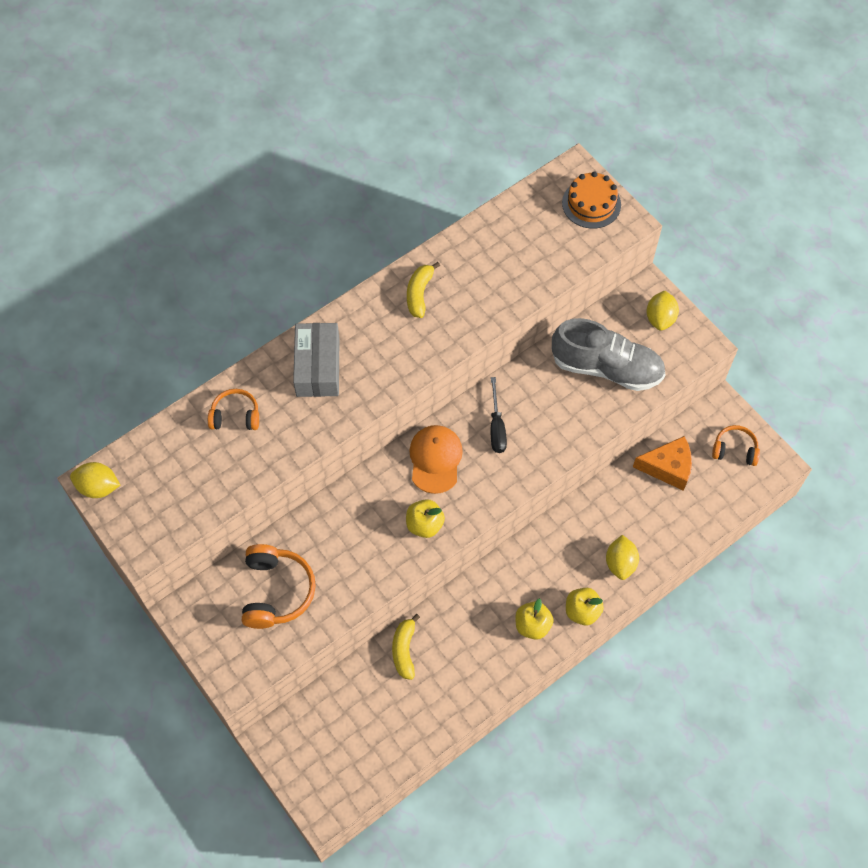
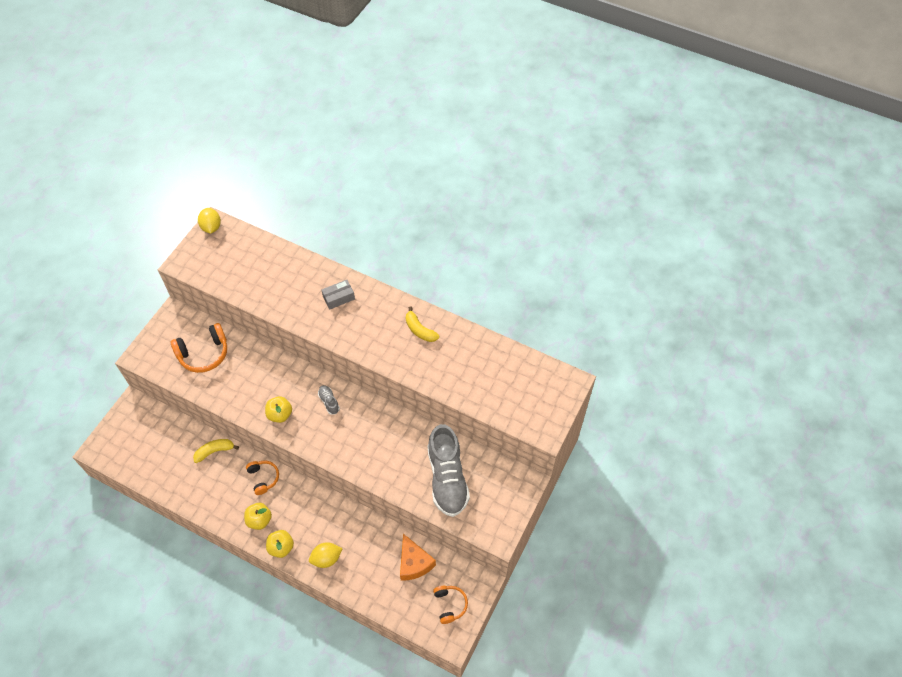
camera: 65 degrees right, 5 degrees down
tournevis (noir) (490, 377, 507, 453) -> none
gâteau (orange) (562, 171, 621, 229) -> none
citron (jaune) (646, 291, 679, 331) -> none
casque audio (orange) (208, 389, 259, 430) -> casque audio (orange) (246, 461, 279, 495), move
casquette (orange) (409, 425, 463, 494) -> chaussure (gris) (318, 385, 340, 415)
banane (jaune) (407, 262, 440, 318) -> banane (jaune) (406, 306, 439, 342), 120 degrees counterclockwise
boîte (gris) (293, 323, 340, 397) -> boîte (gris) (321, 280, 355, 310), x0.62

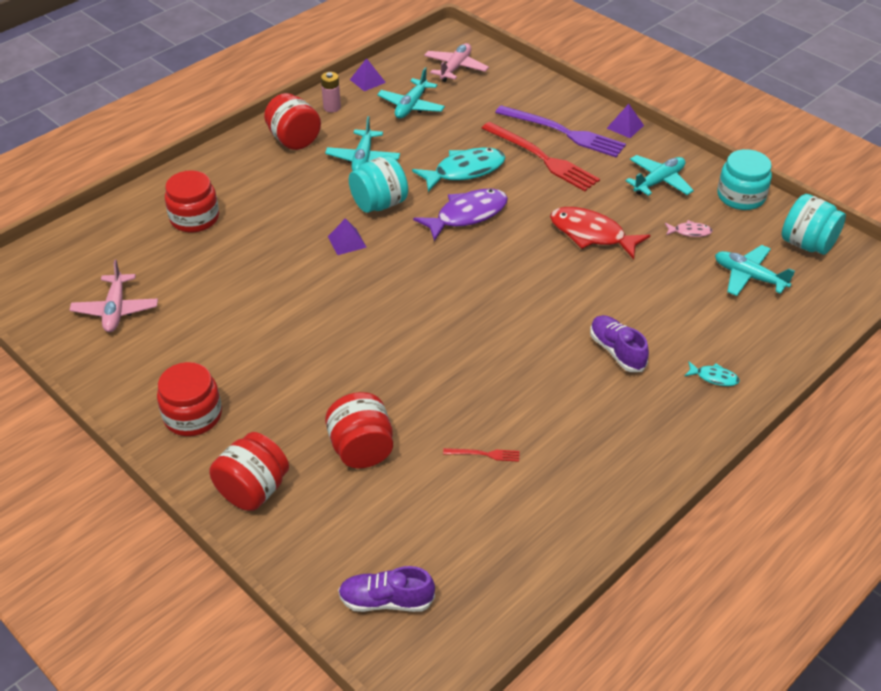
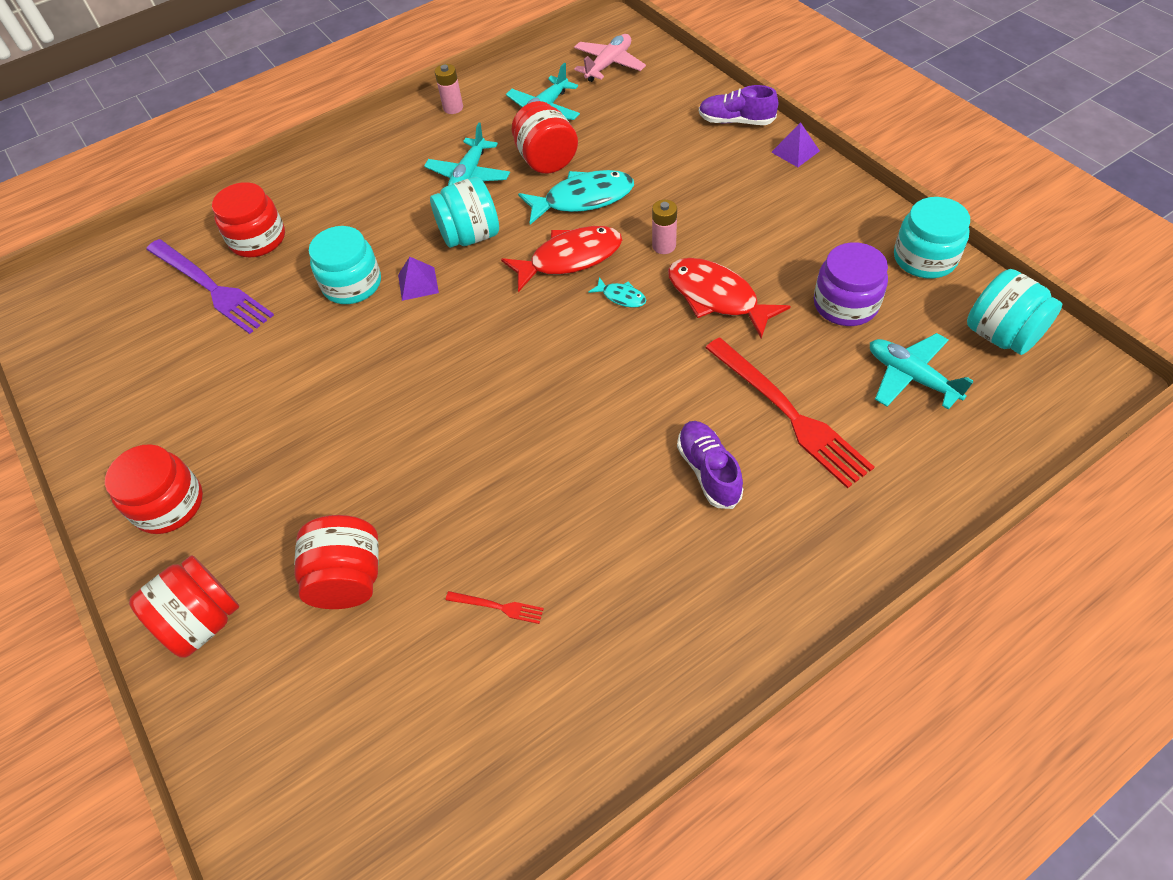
camera: 15 degrees right, 10 degrees up
avion (rose) (70, 260, 158, 332) -> none
pyramide (violet) (350, 58, 386, 91) -> none
avion (turquoise) (626, 155, 694, 196) -> none
none -> bocal (turquoise) (309, 226, 381, 304)
none -> pile (rose) (652, 200, 677, 254)
bocal (rouge) (264, 93, 321, 150) -> bocal (rouge) (512, 101, 578, 174), move
chaussure (violet) (338, 566, 435, 612) -> chaussure (violet) (699, 85, 778, 125), move
fourchette (rouge) (482, 122, 600, 191) -> fourchette (rouge) (706, 337, 874, 489), move
fourchette (violet) (495, 105, 626, 158) -> fourchette (violet) (146, 239, 274, 334), move
poisson (turquoise) (685, 361, 740, 386) -> poisson (turquoise) (588, 277, 646, 308), move
poisson (rose) (665, 220, 713, 237) -> bocal (violet) (814, 242, 888, 326)
poisson (violet) (413, 189, 508, 241) -> poisson (rouge) (501, 226, 622, 292)

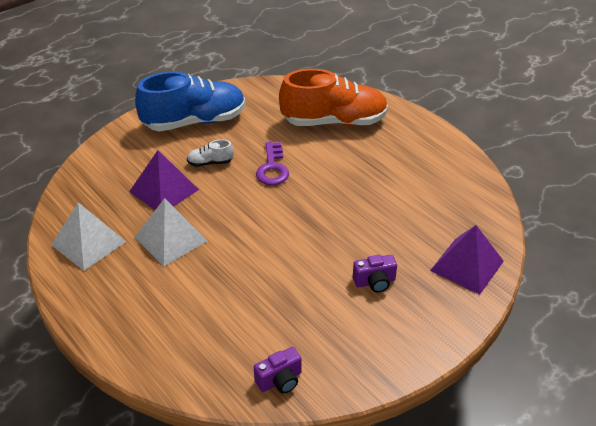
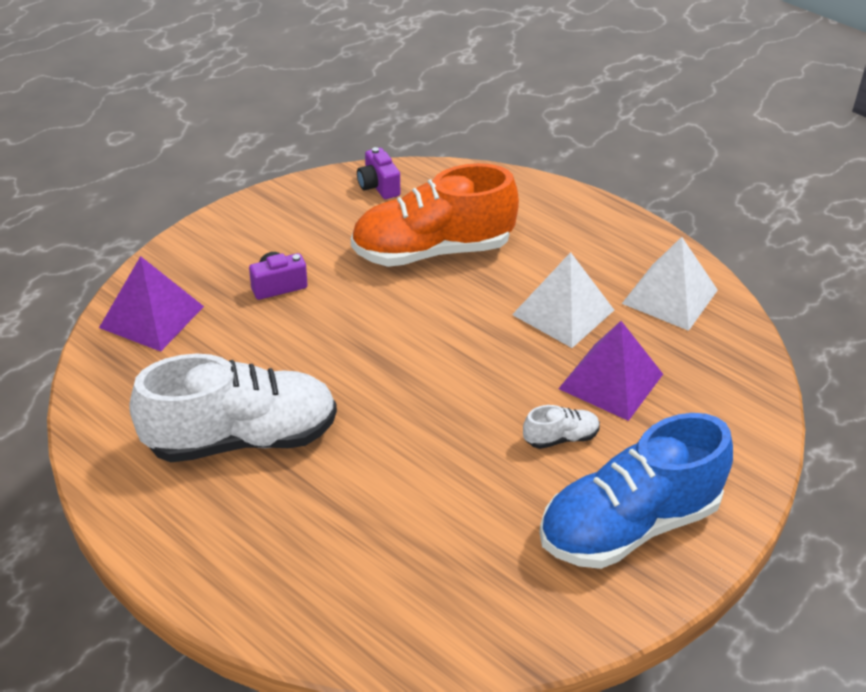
camera: 170 degrees right, 0 degrees up
clé (violet) (256, 142, 289, 185) -> none
none -> chaussure (blanc) (129, 354, 337, 462)
chaussure (orange) (279, 69, 388, 126) -> chaussure (orange) (351, 163, 519, 267), move
appareil photo (violet) (254, 347, 302, 393) -> appareil photo (violet) (357, 147, 400, 199), 75 degrees counterclockwise

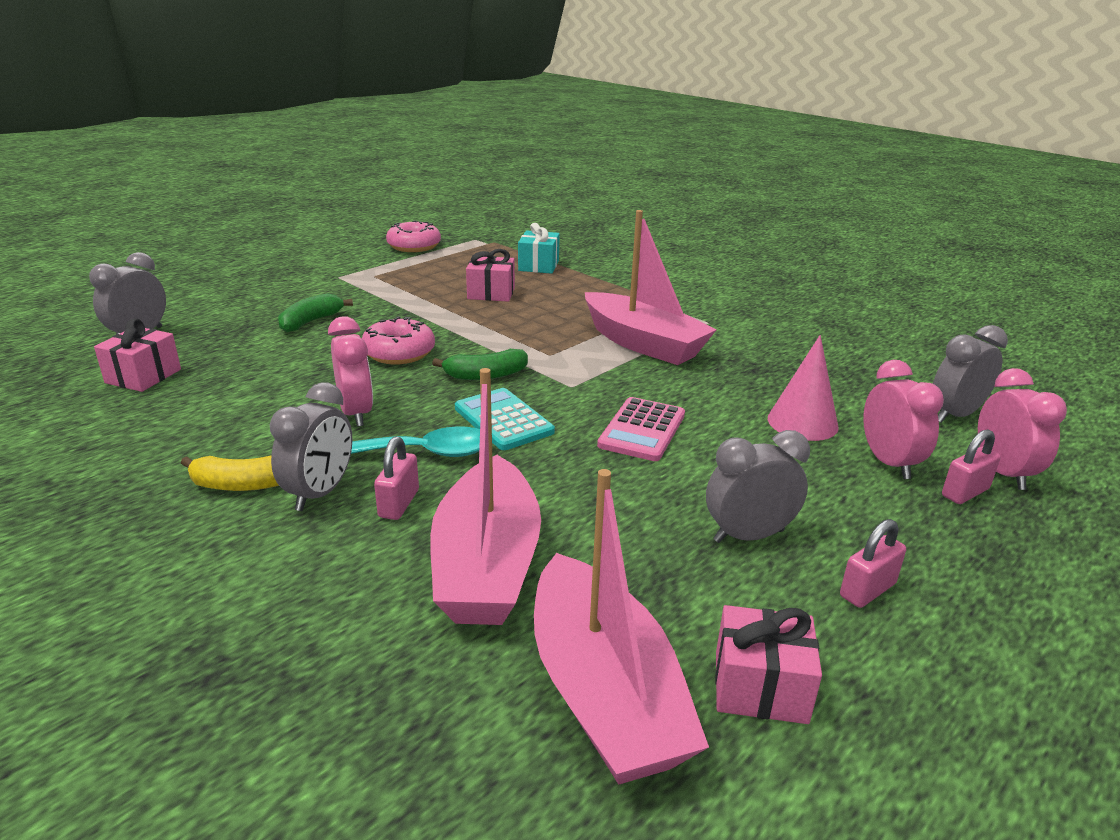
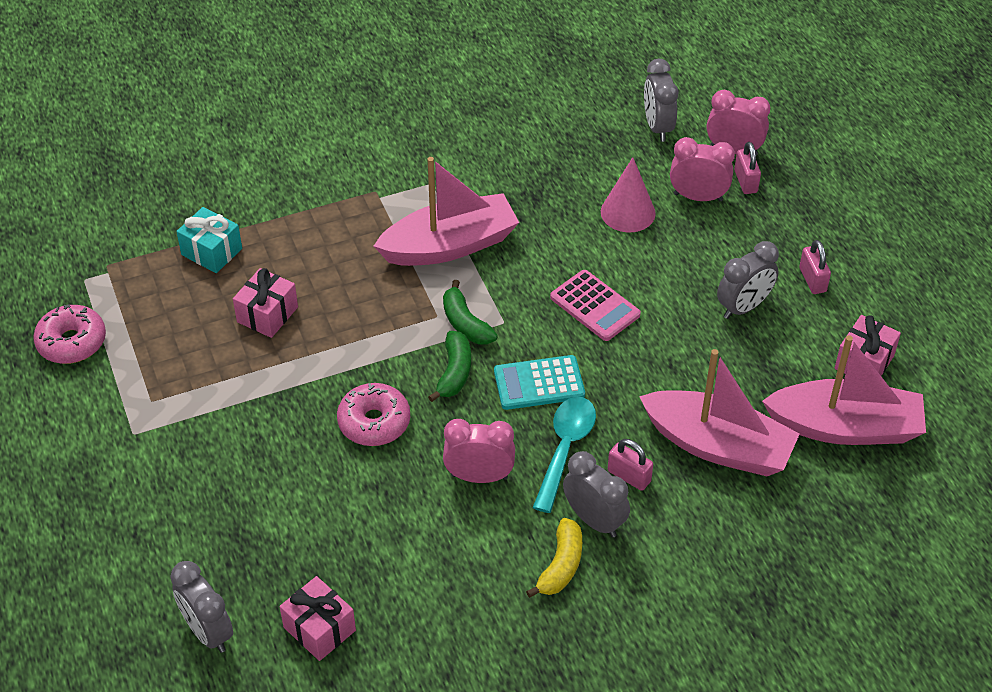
camera: 65 degrees left, 20 degrees up
banane (vert) (278, 293, 353, 332) -> banane (vert) (443, 280, 498, 345), move
réveil (gris) (706, 430, 810, 543) -> réveil (gris) (717, 241, 779, 319), 135 degrees counterclockwise

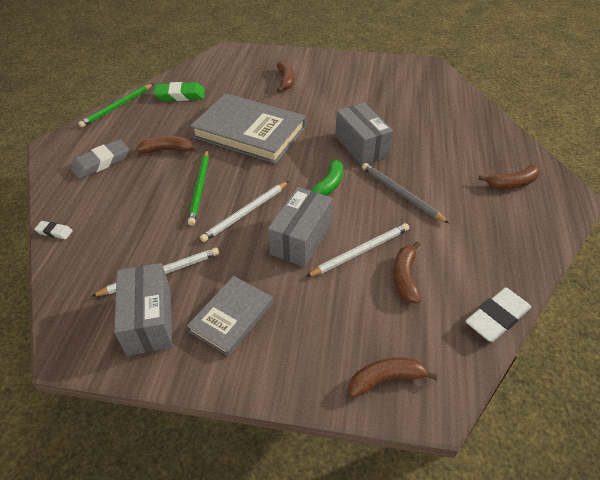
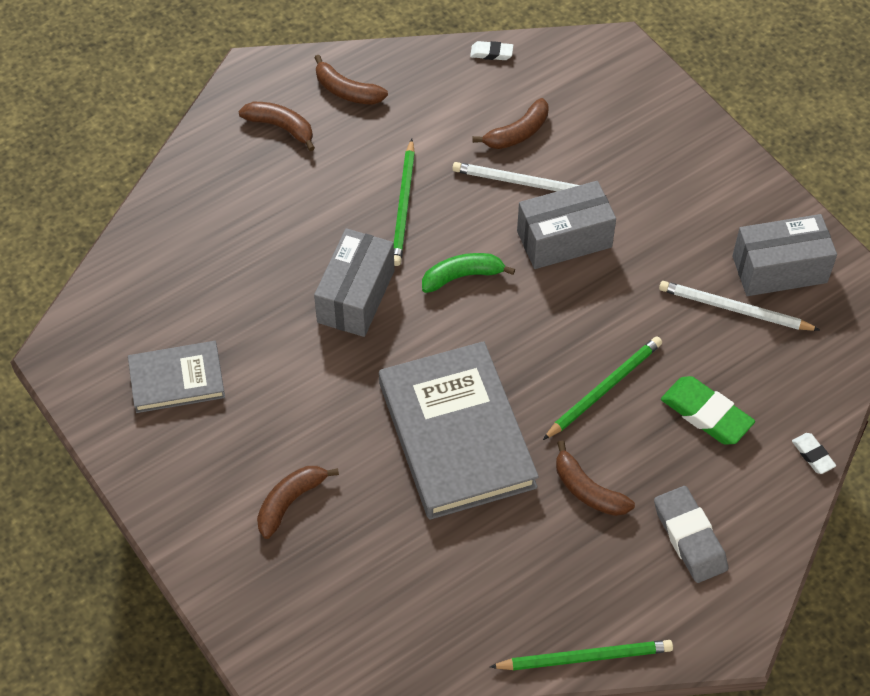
camera: 135 degrees left, 10 degrees up
crayon (blanc) (200, 181, 289, 242) -> none
gomme (vert) (153, 82, 205, 101) -> gomme (vert) (661, 376, 755, 444), move
livre (gris) (187, 276, 273, 356) -> livre (gris) (128, 341, 225, 413), move
banane (marron) (349, 357, 438, 397) -> banane (marron) (314, 55, 388, 105), move
crayon (gris) (362, 163, 449, 223) -> crayon (vert) (394, 139, 415, 266)
gomme (gris) (71, 139, 129, 179) -> gomme (gris) (654, 486, 728, 583), 60 degrees clockwise
boîte (gris) (114, 263, 173, 356) -> boîte (gris) (732, 214, 837, 296), 45 degrees clockwise
gomme (blanc) (466, 288, 531, 342) -> gomme (blanc) (470, 41, 513, 60), x0.53

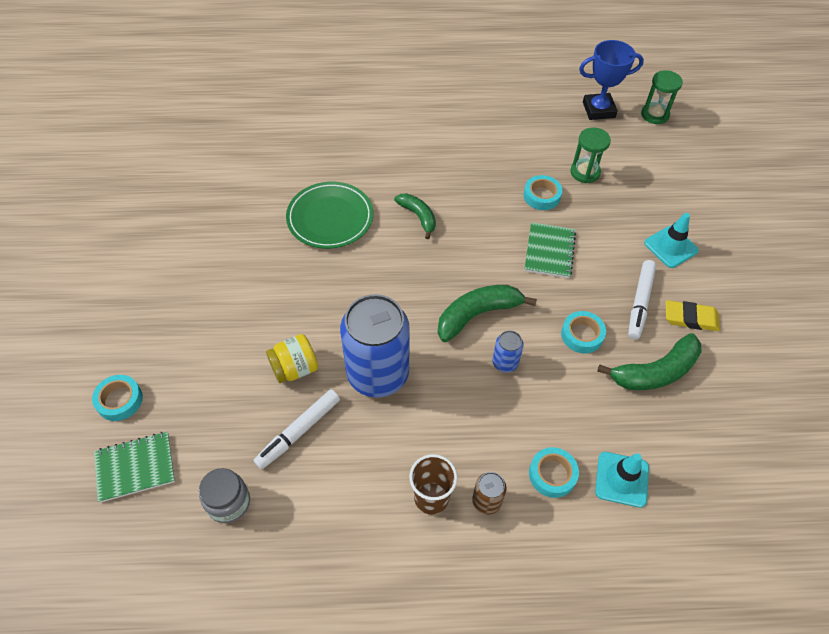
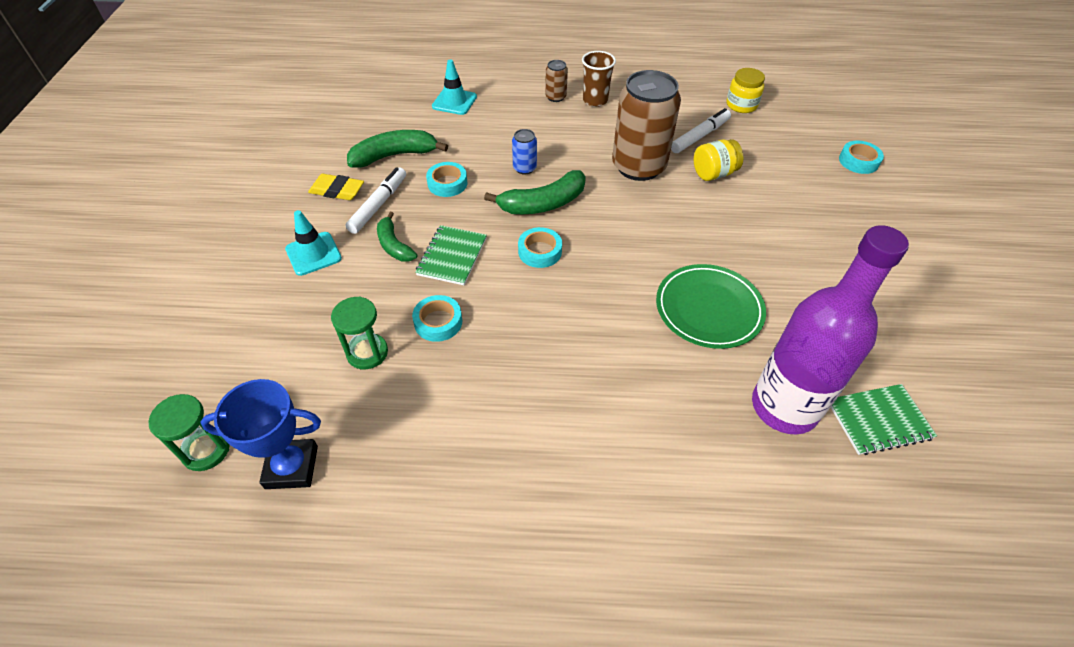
camera: 175 degrees left, 5 degrees down
none -> bouteille (violet) (752, 225, 909, 434)
carnet (vert) (94, 432, 175, 503) -> carnet (vert) (830, 384, 937, 455), move
banane (vert) (394, 193, 436, 239) -> banane (vert) (377, 212, 417, 261), move
ruban adhésif (turquoise) (529, 447, 579, 498) -> ruban adhésif (turquoise) (518, 227, 562, 268), move
bocal (gris) (199, 468, 250, 523) -> bocal (jaune) (726, 68, 765, 113)
canette (bleu) (340, 294, 410, 398) -> canette (marron) (612, 70, 681, 181)

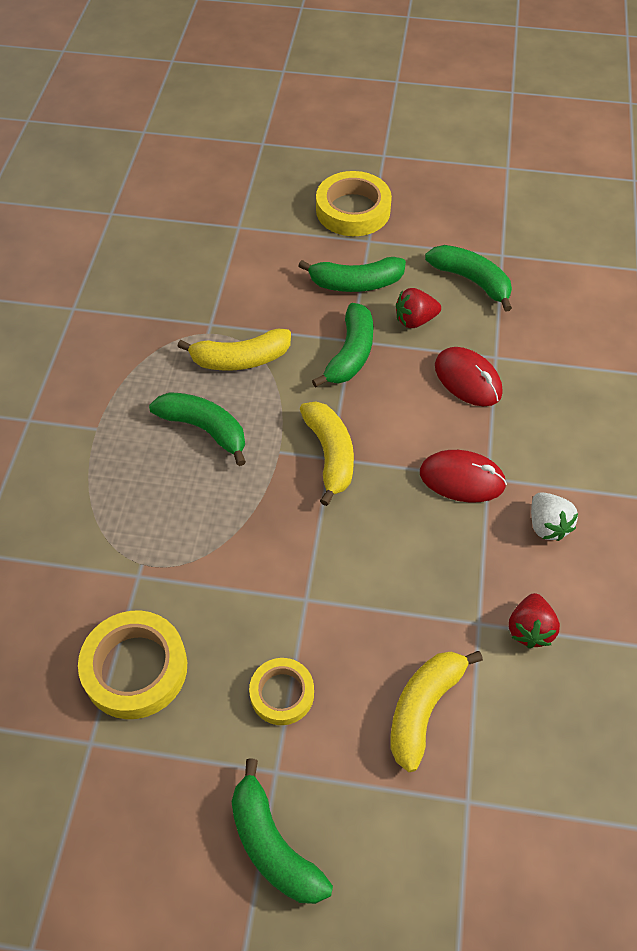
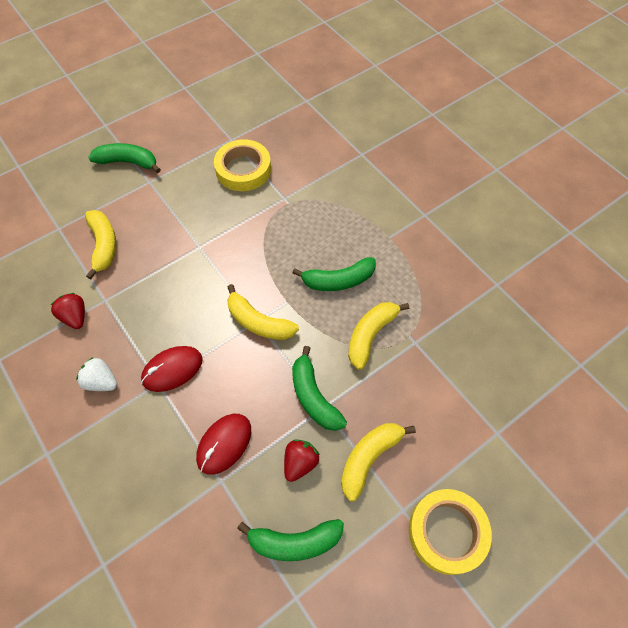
camera: 135 degrees right, 5 degrees up
ruban adhésif (jaune) (249, 658, 314, 725) -> none
banane (vert) (299, 257, 406, 292) -> banane (jaune) (341, 423, 416, 501)
souris (rouge) (435, 347, 503, 406) -> souris (rouge) (196, 414, 251, 475), 60 degrees counterclockwise

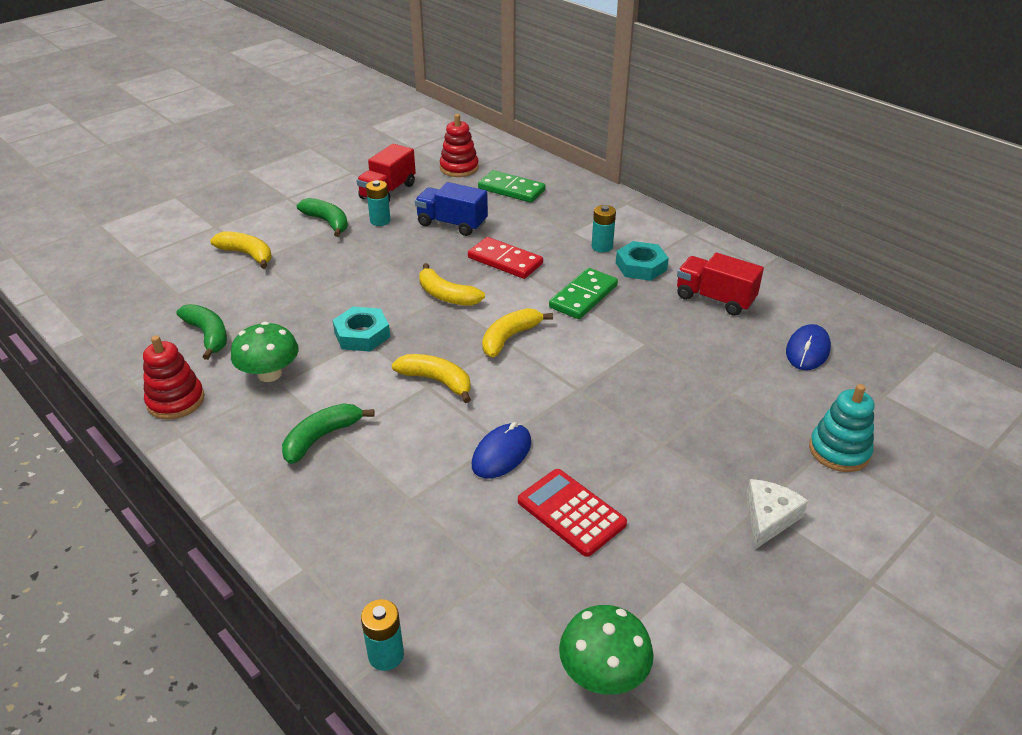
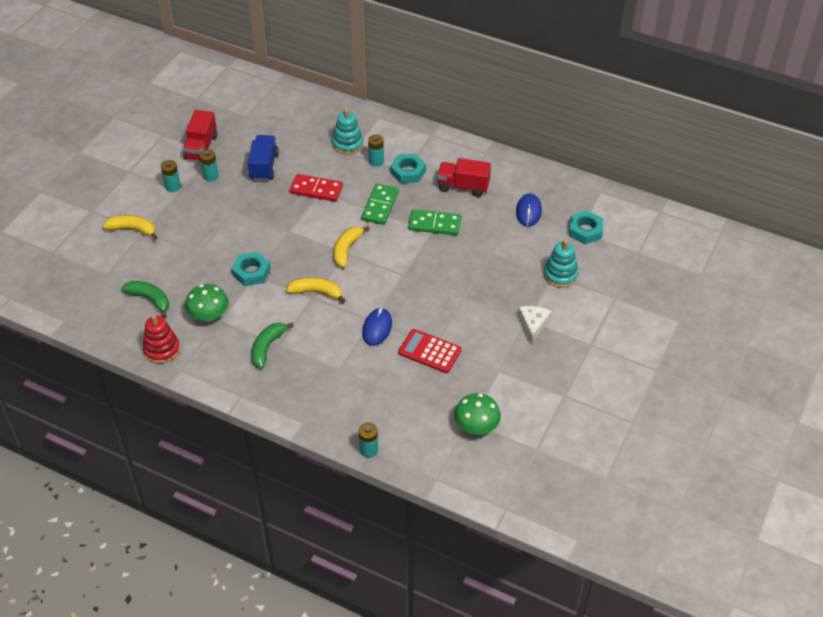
camera: 20 degrees left, 10 degrees up
banane (jaune) (419, 263, 485, 306) -> none
jouet à empiler (rouge) (440, 114, 479, 177) -> none
none -> jouet à empiler (turquoise) (332, 109, 363, 155)
none -> écrou (turquoise) (569, 210, 603, 244)
domino (vert) (478, 170, 546, 203) -> domino (vert) (408, 209, 461, 235), move
banane (vert) (297, 198, 348, 237) -> pile (turquoise) (161, 160, 181, 192)
camion (bleu) (415, 182, 488, 236) -> camion (bleu) (248, 135, 279, 181), 90 degrees clockwise

